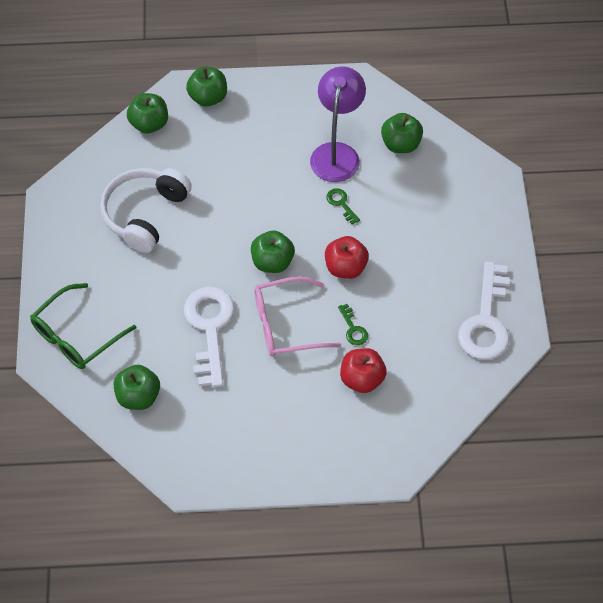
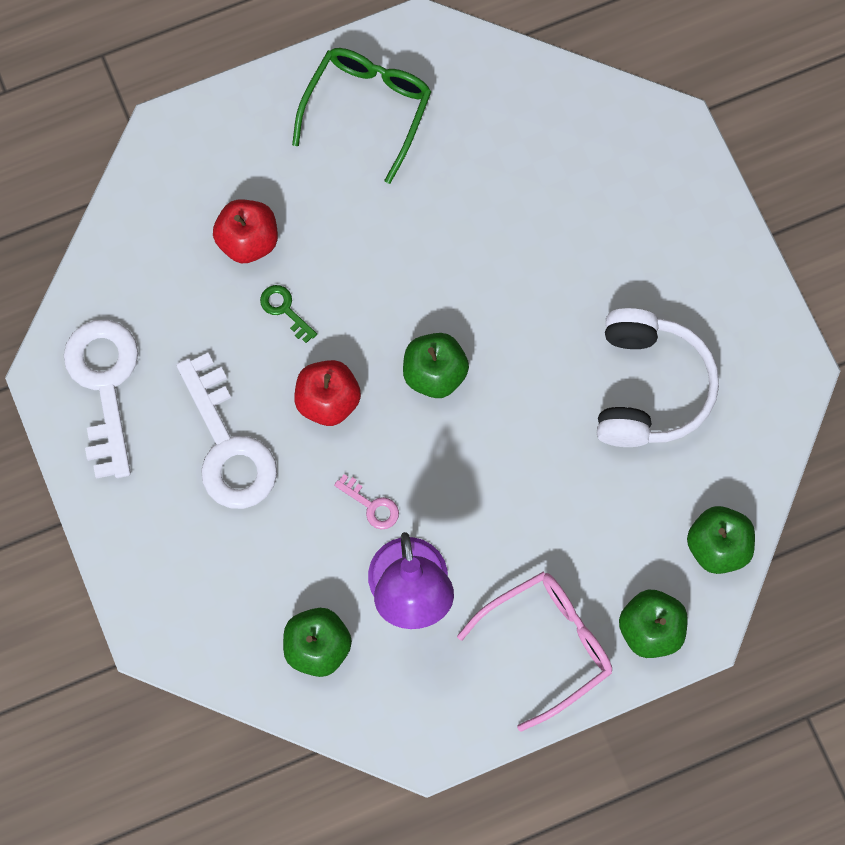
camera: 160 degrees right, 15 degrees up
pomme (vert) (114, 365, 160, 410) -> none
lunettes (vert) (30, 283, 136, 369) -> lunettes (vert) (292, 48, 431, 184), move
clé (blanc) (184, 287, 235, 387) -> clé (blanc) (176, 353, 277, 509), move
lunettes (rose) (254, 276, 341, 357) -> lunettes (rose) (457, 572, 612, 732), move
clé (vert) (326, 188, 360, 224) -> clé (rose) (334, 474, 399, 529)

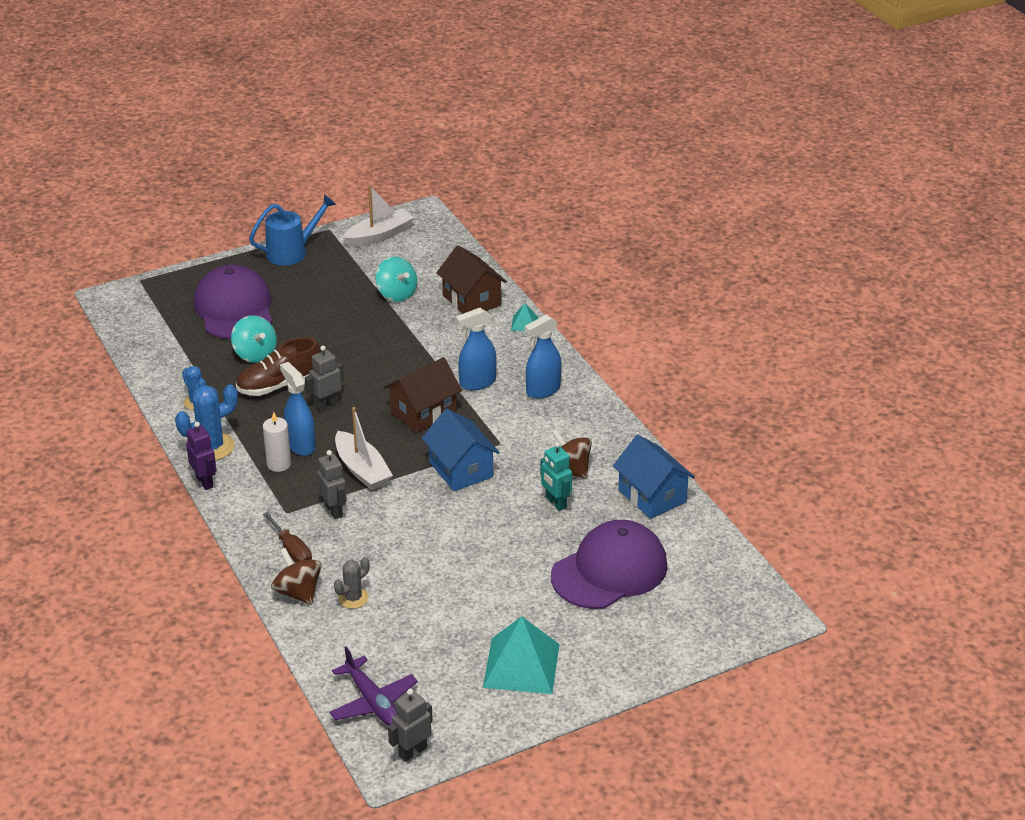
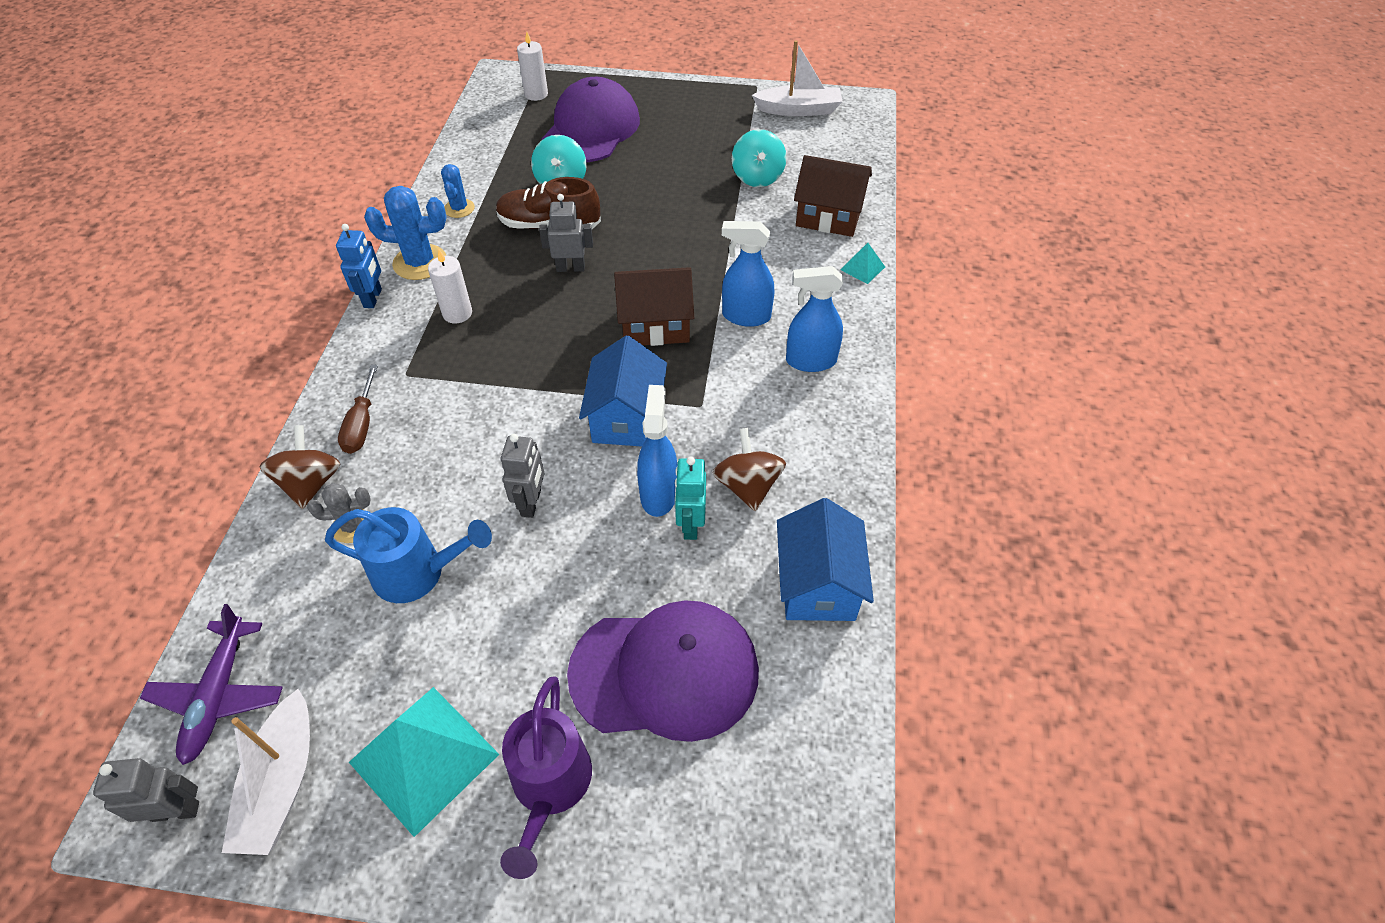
camera: 35 degrees right, 15 degrees up
none -> arrosoir (violet) (500, 677, 592, 879)
none -> bougie (blanc) (517, 32, 548, 101)
arrosoir (bleu) (249, 194, 336, 266) -> arrosoir (bleu) (325, 507, 492, 603), move
vaporisateur (bleu) (280, 362, 316, 456) -> vaporisateur (bleu) (637, 385, 677, 517), move
robot (gris) (317, 450, 347, 519) -> robot (gris) (501, 434, 544, 518), move
bateau (blanc) (335, 407, 393, 490) -> bateau (blanc) (222, 689, 310, 855), move
robot (violet) (186, 422, 217, 490) -> robot (bleu) (336, 224, 382, 308)
maison (marron) (436, 245, 507, 314) -> maison (marron) (794, 155, 872, 237), 75 degrees counterclockwise

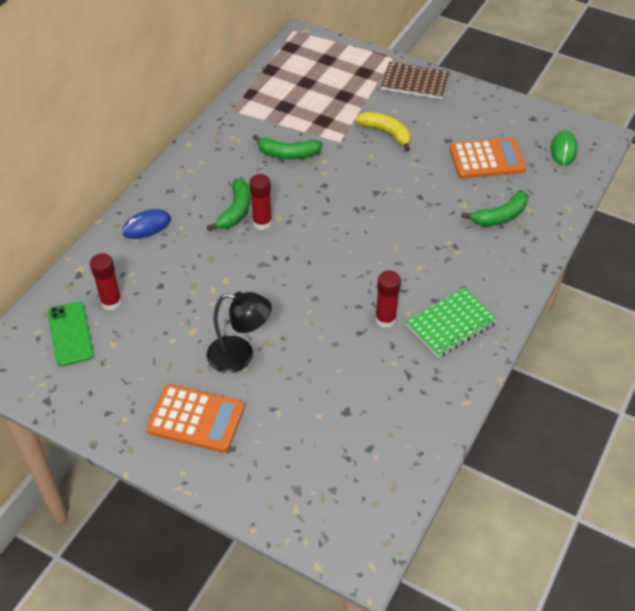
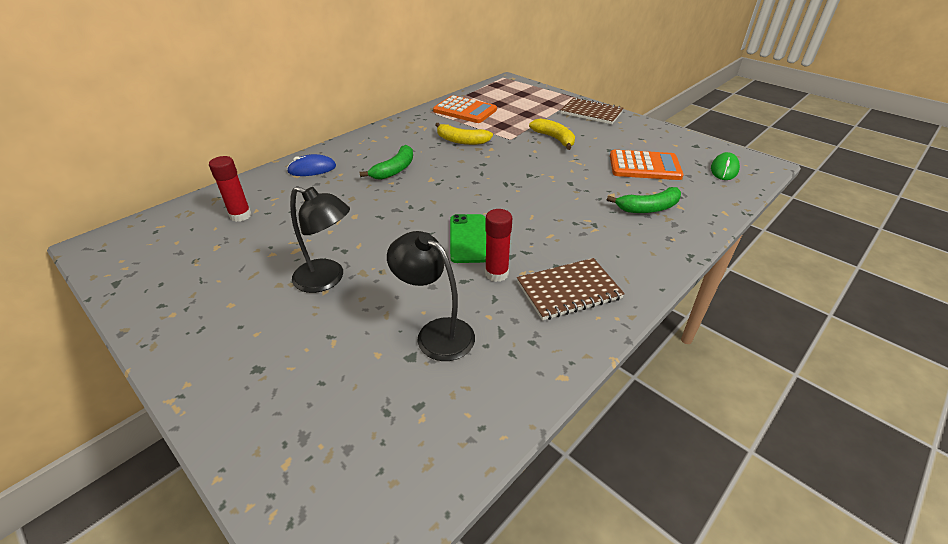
camera: 15 degrees right, 10 degrees down
bâton de colle (rouge) (249, 174, 272, 230) -> none
none -> lampe (noir) (387, 231, 475, 361)
téléphone (vert) (48, 302, 94, 366) -> téléphone (vert) (450, 214, 486, 263), move
calculatrice (orange) (146, 384, 245, 453) -> calculatrice (orange) (433, 95, 497, 123), move
banane (vert) (252, 134, 322, 159) -> banane (jaune) (435, 123, 493, 145)
carnet (vert) (406, 287, 498, 357) -> carnet (marron) (517, 258, 625, 320)

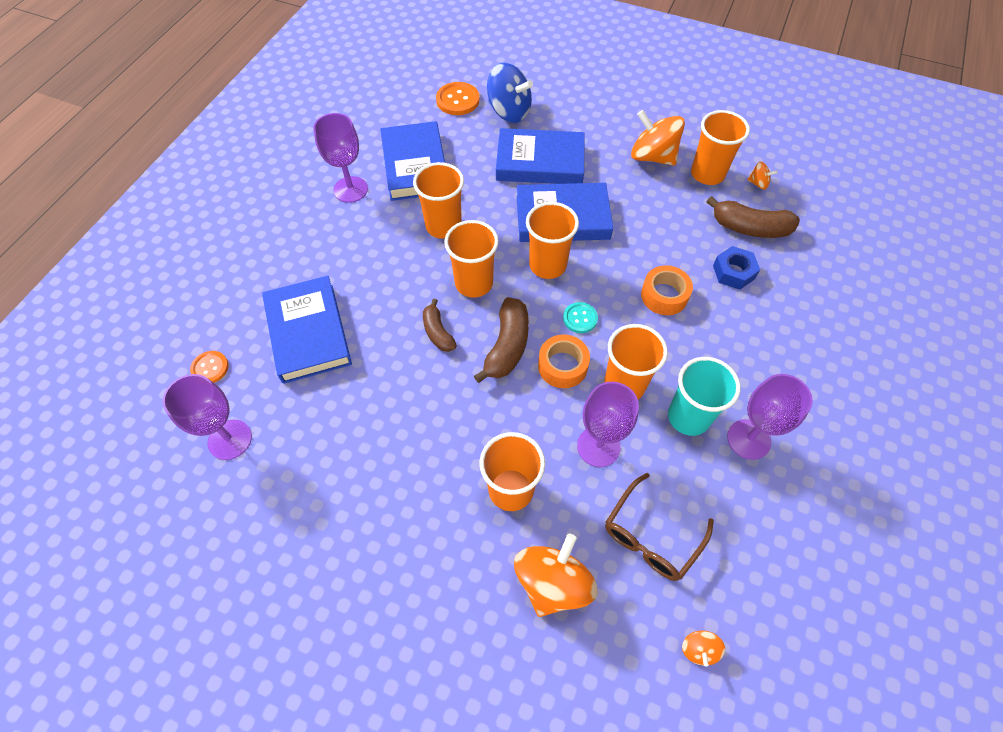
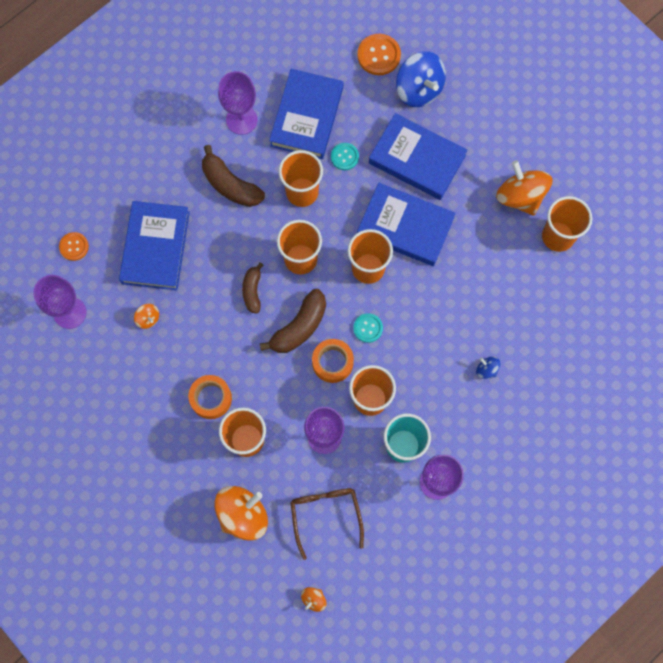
camera: 25 degrees right, 15 degrees up
écrou (bleu) (713, 246, 760, 289) -> none
none -> bouton (turquoise) (331, 143, 359, 170)
none -> toupie (bleu) (476, 356, 500, 379)
ruban adhésif (orange) (641, 265, 693, 315) -> ruban adhésif (orange) (188, 375, 232, 419), move
banane (marron) (706, 196, 800, 238) -> banane (marron) (202, 145, 265, 207), move
toupie (orange) (747, 162, 778, 190) -> toupie (orange) (134, 304, 159, 329), move
lunettes (marron) (605, 473, 714, 581) -> lunettes (marron) (290, 488, 364, 560), 105 degrees clockwise

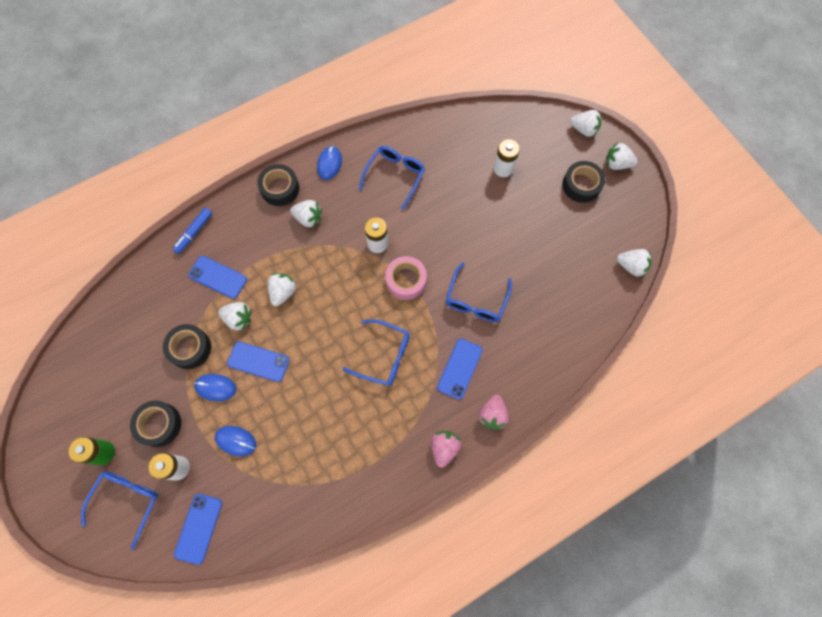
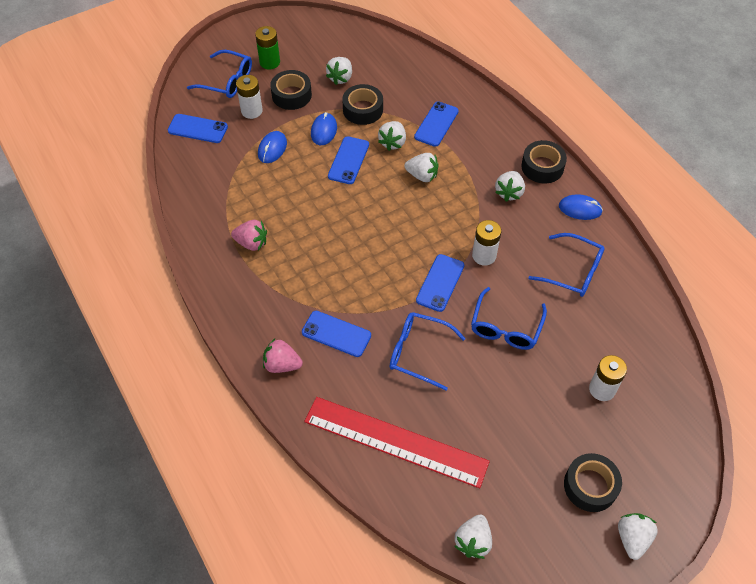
camera: 90 degrees right, 15 degrees down
feutre (bleu) (172, 208, 212, 254) -> none
none -> règle (rouge) (304, 397, 490, 488)
lunettes (bleu) (343, 319, 410, 386) -> lunettes (bleu) (471, 287, 547, 350), move
fraise (rose) (431, 431, 461, 468) -> fraise (rose) (231, 220, 267, 251), move
fraise (blanc) (570, 110, 601, 137) -> fraise (blanc) (326, 57, 352, 85), move
ruban adhésif (rose) (385, 256, 427, 300) -> téléphone (bleu) (416, 254, 464, 312)

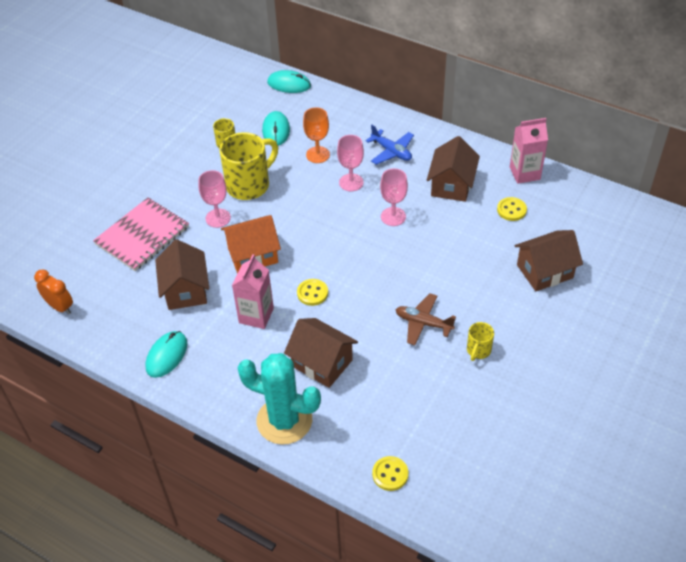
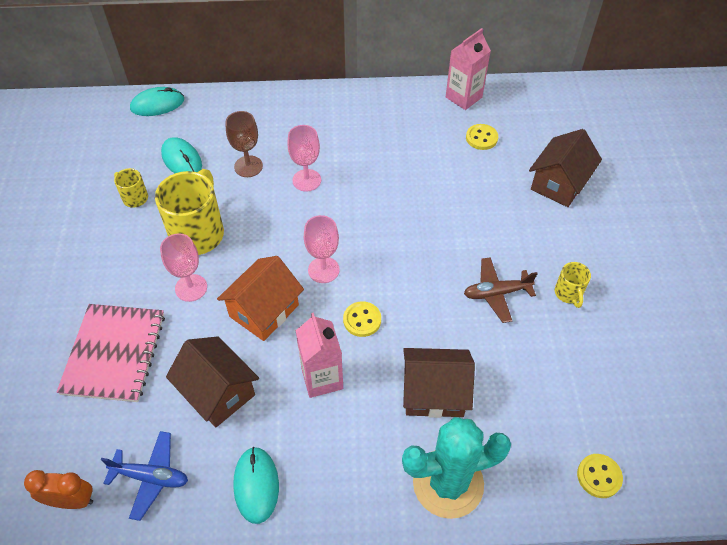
camera: 35 degrees left, 5 degrees up
maison (marron) (427, 136, 480, 202) -> none
avion (bleu) (366, 125, 414, 165) -> avion (bleu) (101, 431, 188, 521), move
verre à pied (rose) (380, 168, 408, 226) -> verre à pied (rose) (304, 215, 340, 283), move
verre à pied (orange) (303, 107, 330, 163) -> verre à pied (marron) (225, 111, 263, 177)

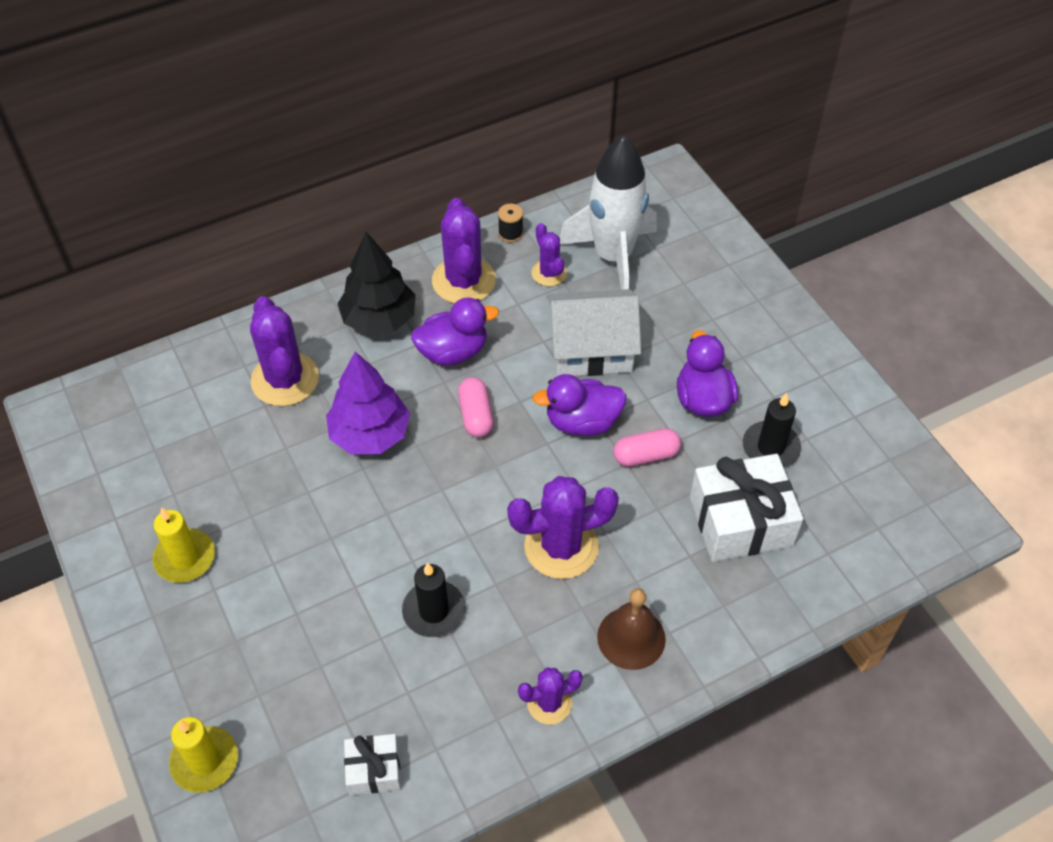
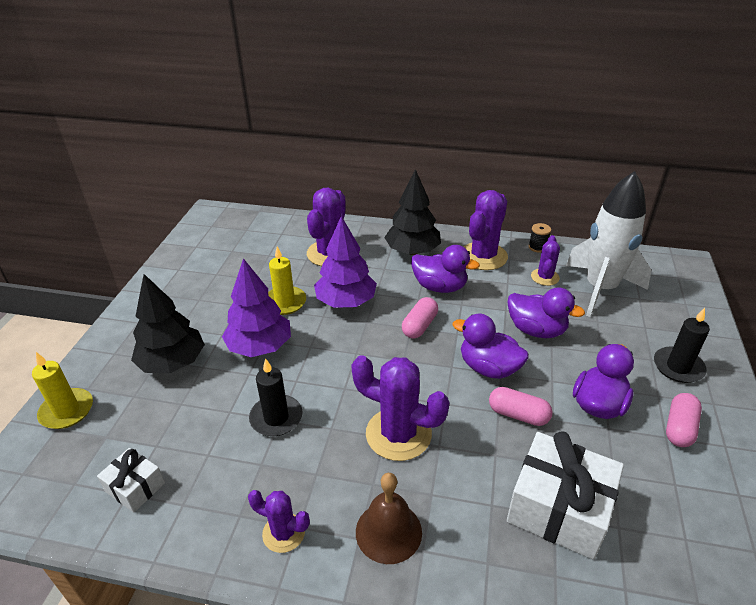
camera: 40 degrees right, 15 degrees down
none -> arbre (noir) (131, 274, 205, 373)
none -> arbre (violet) (222, 258, 291, 357)
none -> gélule (rose) (666, 393, 702, 447)
bougie (jaune) (152, 507, 215, 583) -> bougie (jaune) (268, 246, 306, 315), move
bougie (noir) (743, 393, 801, 468) -> bougie (noir) (654, 308, 710, 383), move
maison (blanc) (547, 289, 641, 376) -> canard (violet) (507, 287, 585, 338)

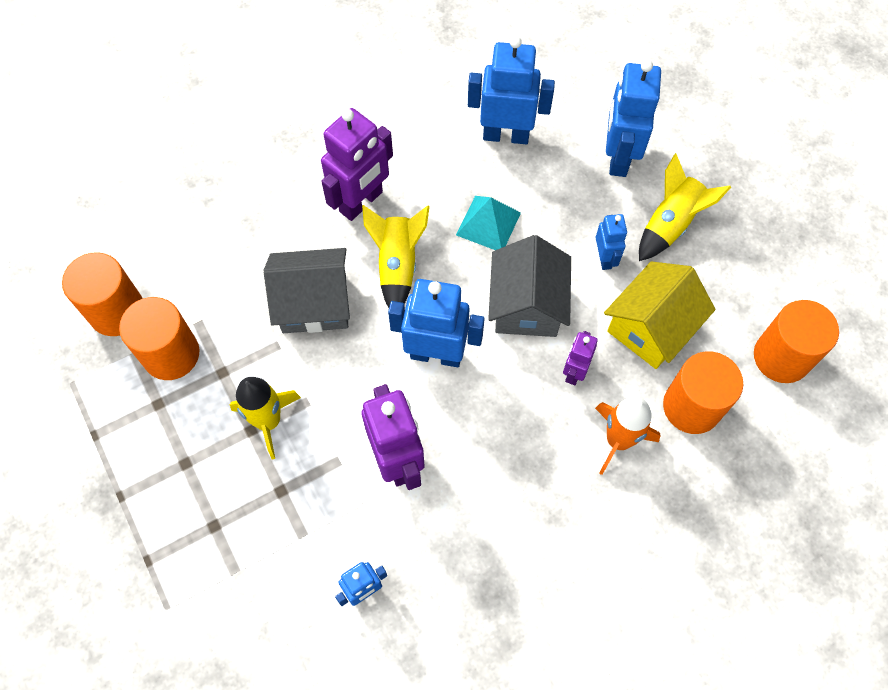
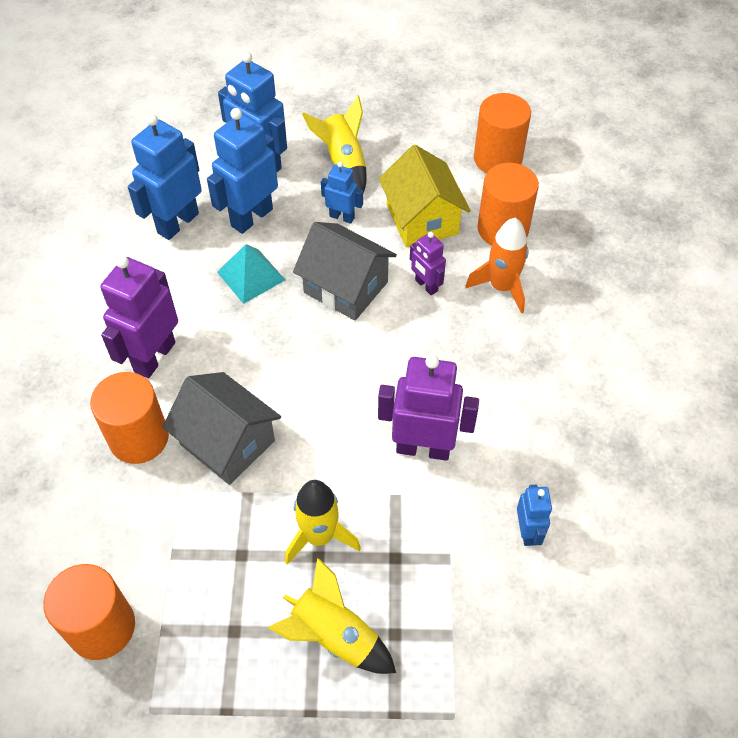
camera: 60 degrees left, 10 degrees down
cylindre (orange) (119, 297, 199, 380) -> cylindre (orange) (90, 372, 169, 464), move
fusée (jaune) (362, 205, 430, 308) -> fusée (jaune) (268, 558, 396, 674), move
robot (bleu) (388, 279, 485, 367) -> robot (bleu) (207, 108, 278, 234), move
maison (gris) (264, 248, 350, 333) -> maison (gris) (163, 372, 281, 485), 75 degrees counterclockwise
robot (violet) (321, 108, 393, 221) -> robot (violet) (100, 256, 178, 378), 135 degrees counterclockwise

